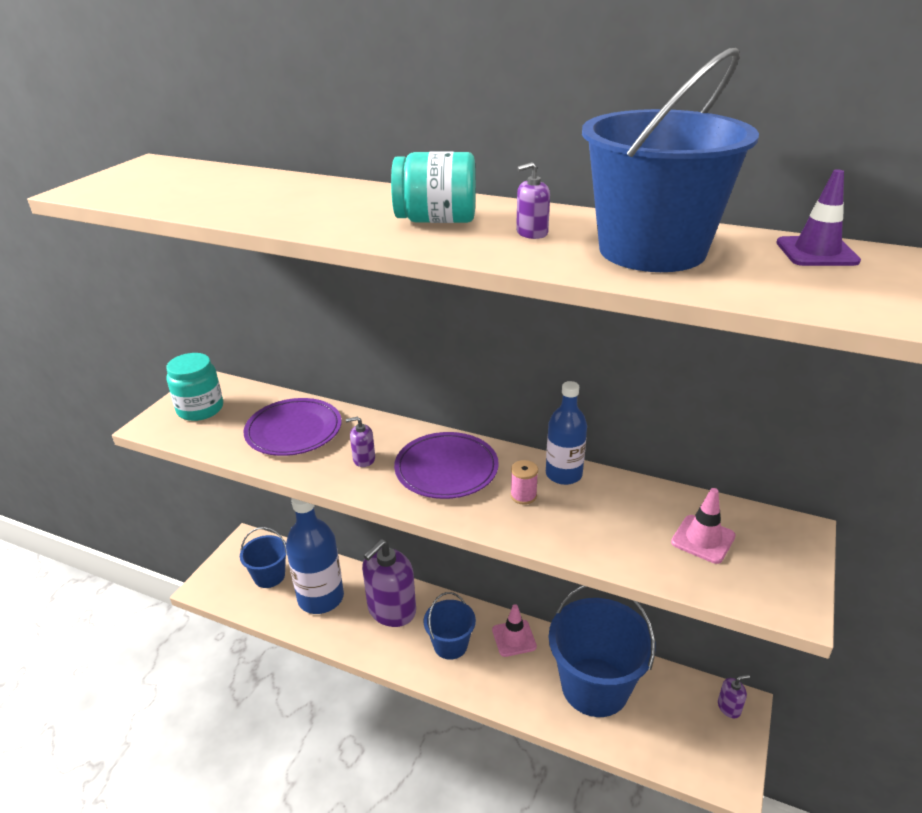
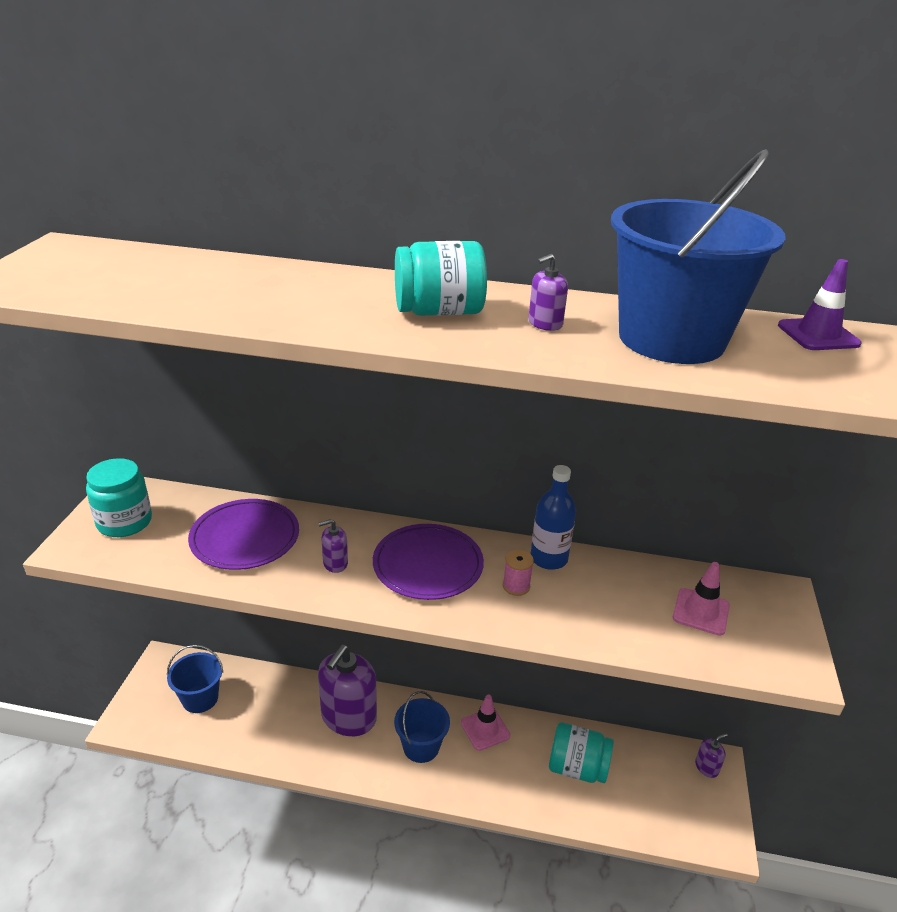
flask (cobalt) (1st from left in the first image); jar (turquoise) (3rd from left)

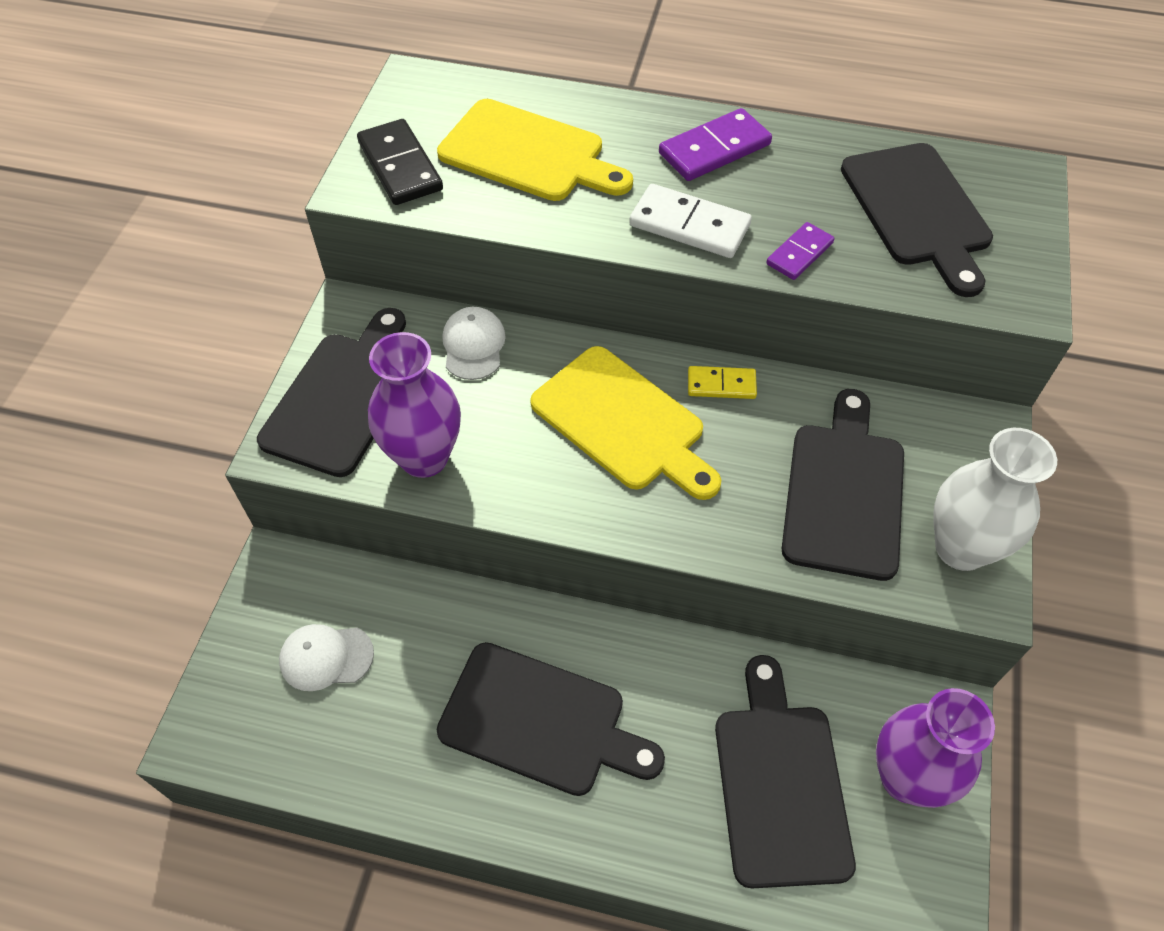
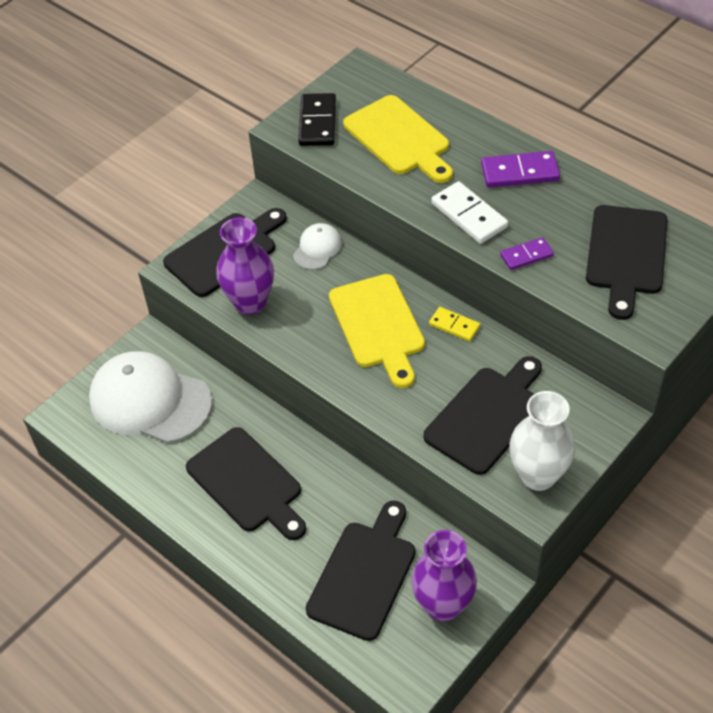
cap (white) (1st from left)

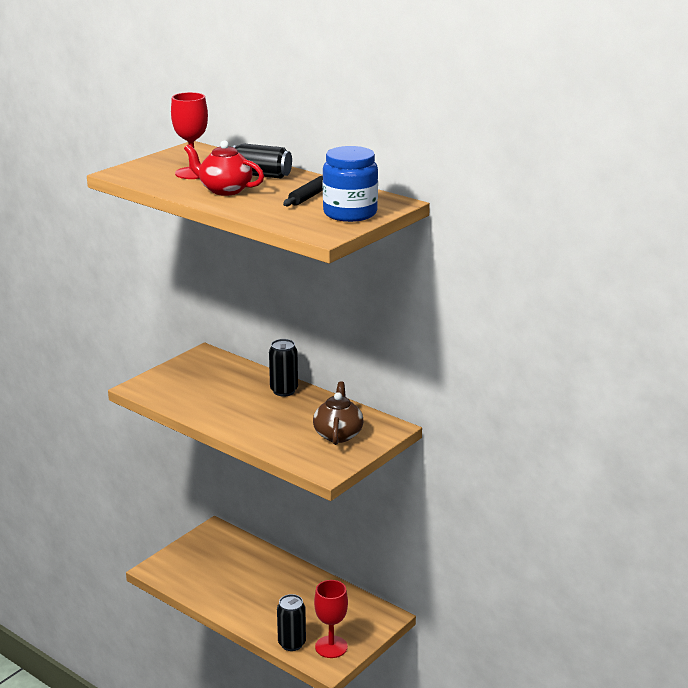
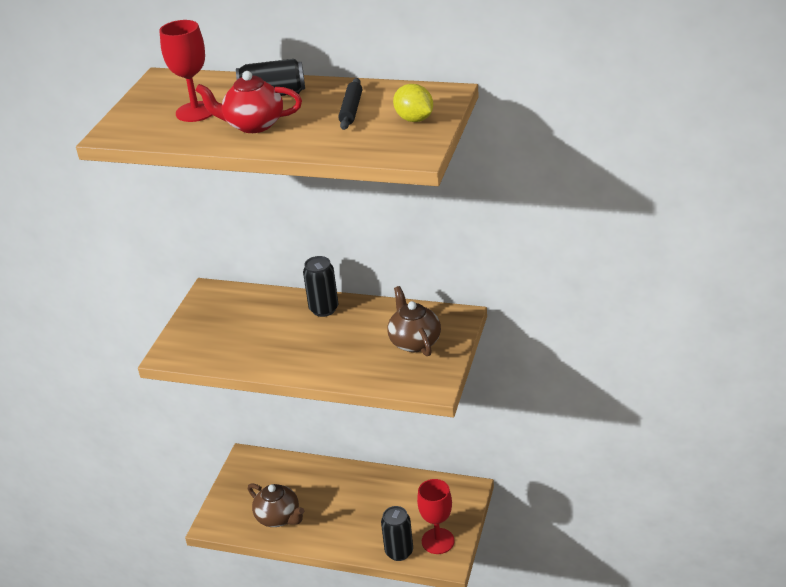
toy lemon (bright yellow); teapot (russet) (1st from left)

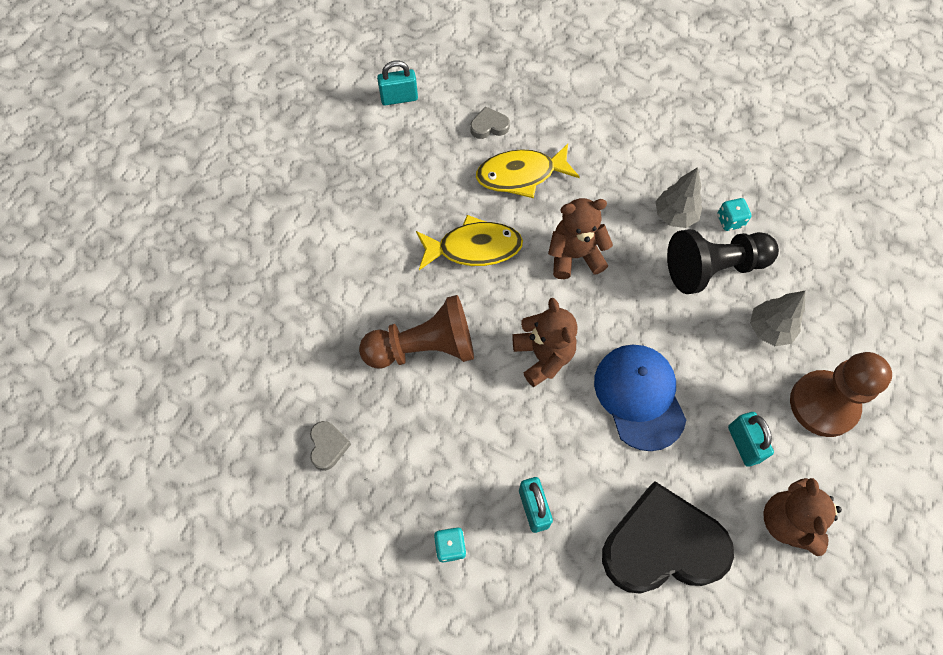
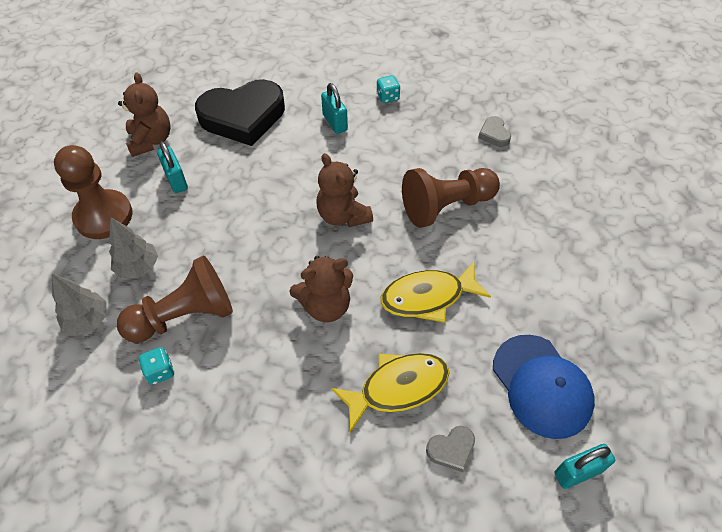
toy tree (grey) (1st from left); game pawn (russet) (2nd from left); cap (cobalt)

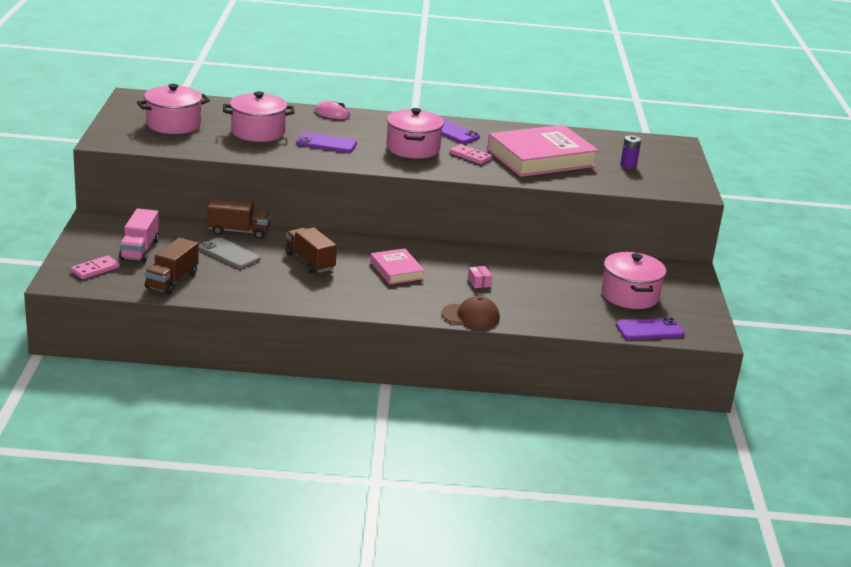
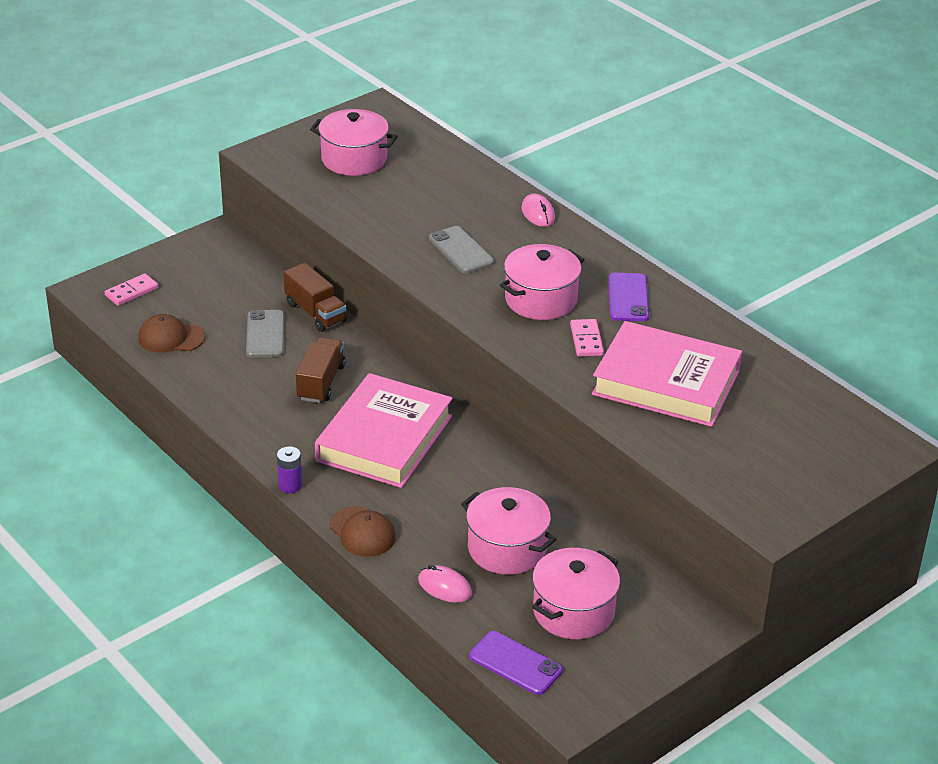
pot (pink) (2nd from left); smartphone (grey) (2nd from left); power cell (violet); lorry (pink); cap (russet) (1st from left); hardcover (pink) (1st from left); domino tile (pink) (1st from left); parcel (pink); computer mouse (pink) (1st from left)

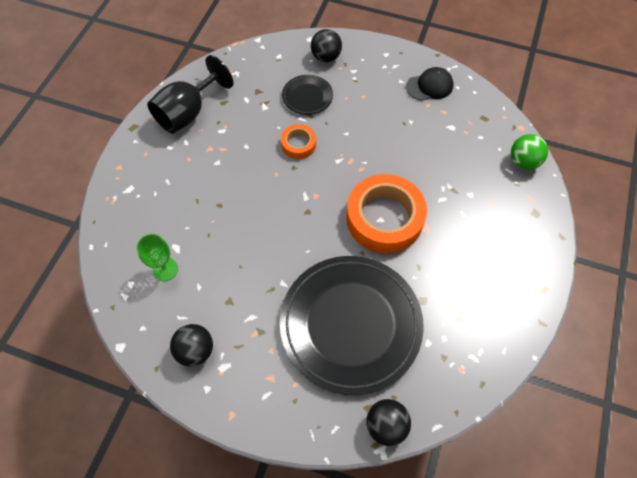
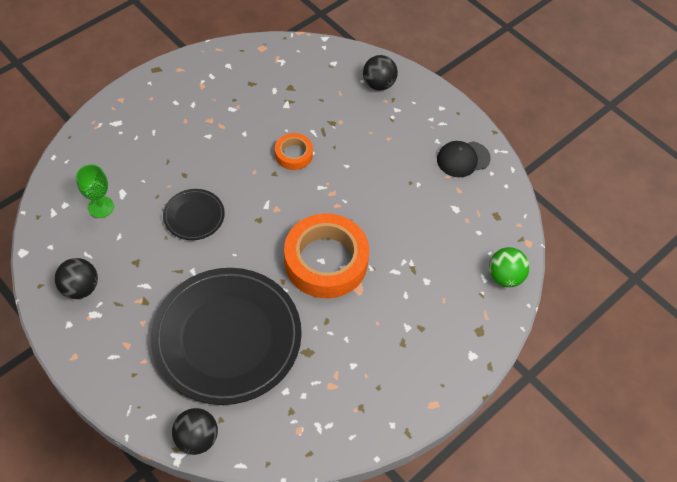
chalice (jet-black); cap (jet-black); flat dish (jet-black) (1st from left)

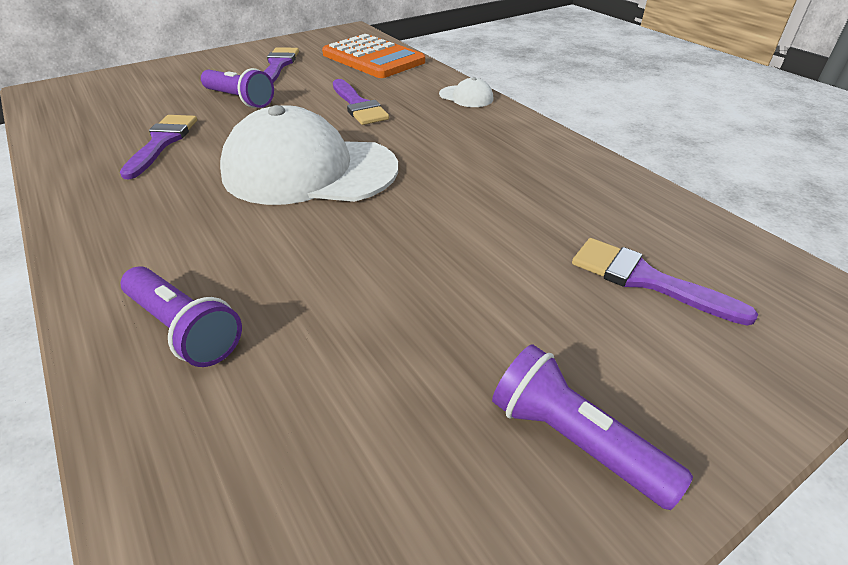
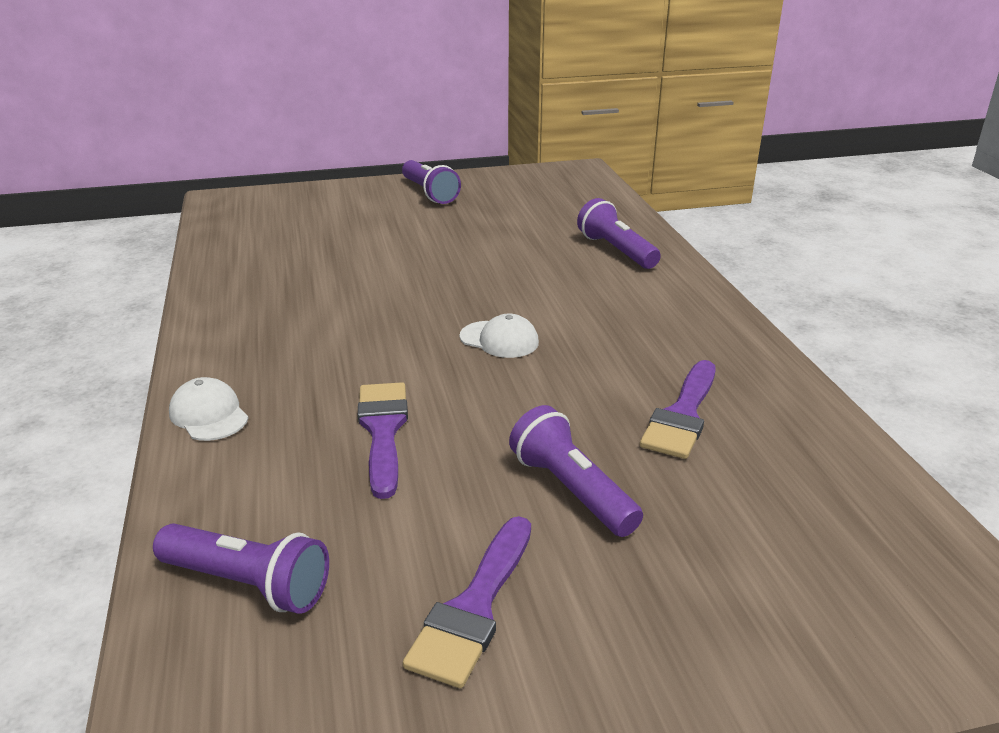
pocket torch (violet) (1st from left); cap (white) (2nd from left); brush (violet) (4th from left in the first image)

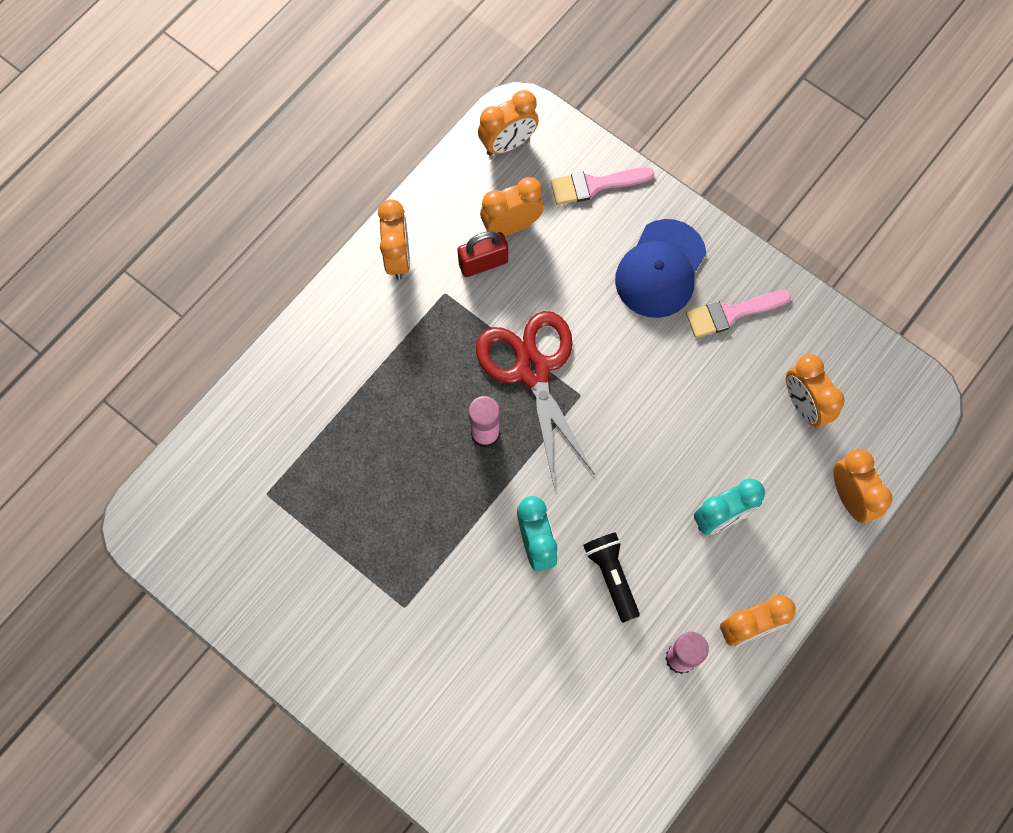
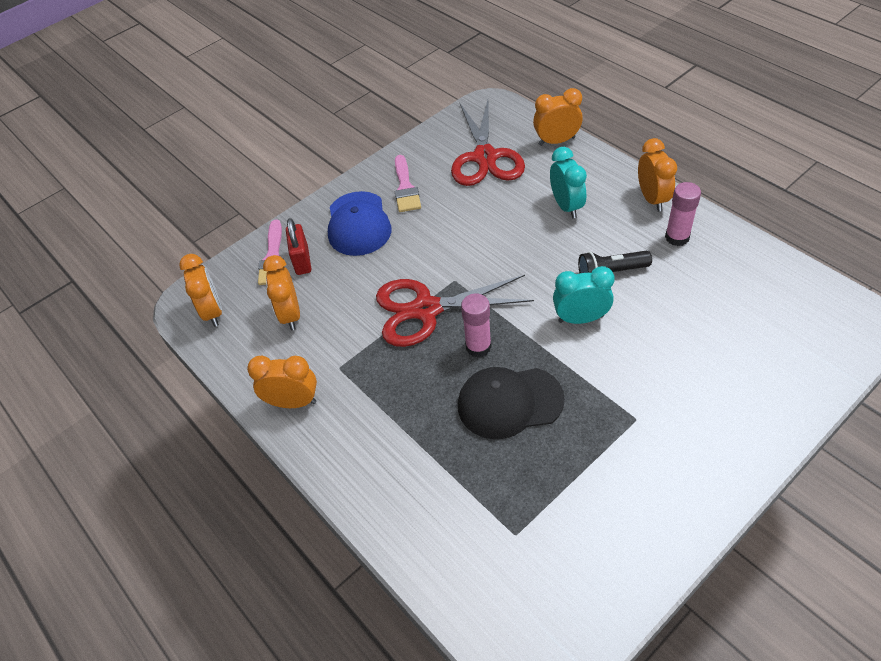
cap (cobalt); lock (scarlet); pair of scissors (scarlet) (2nd from left); cap (jet-black)

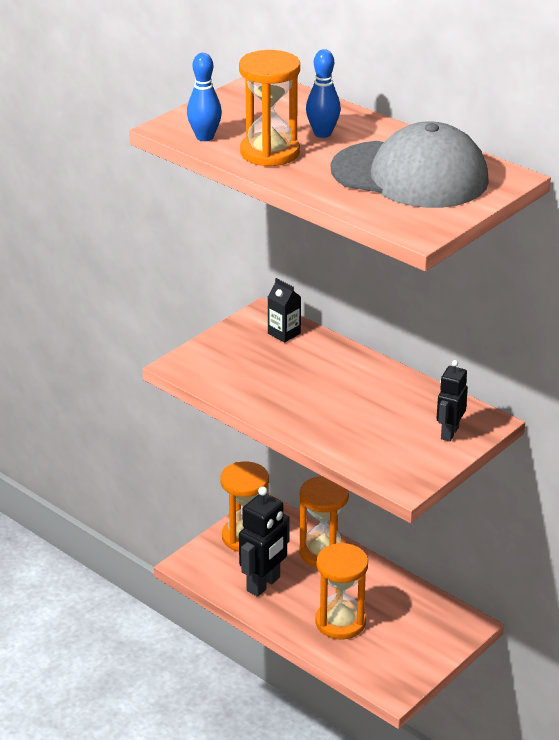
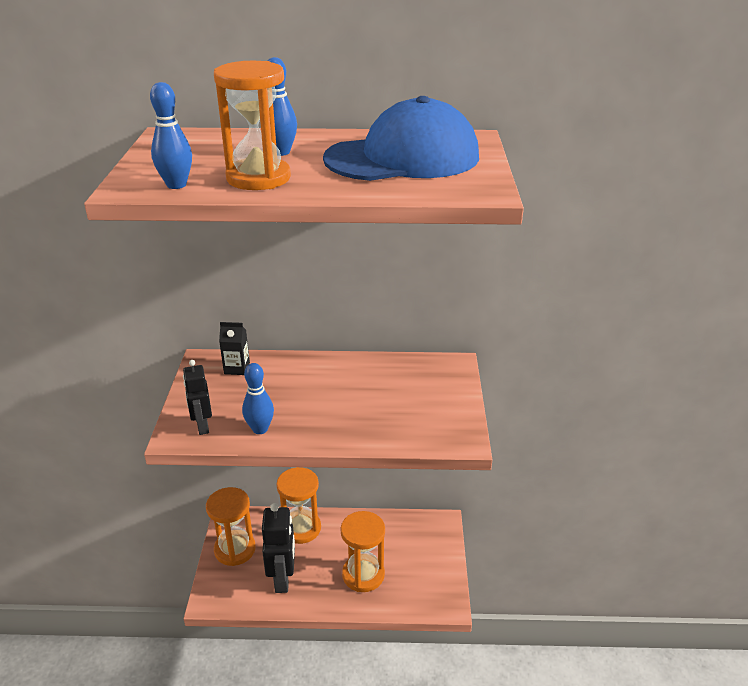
cap (cobalt); toy robot (jet-black) (1st from left); skittle (cobalt) (2nd from left)

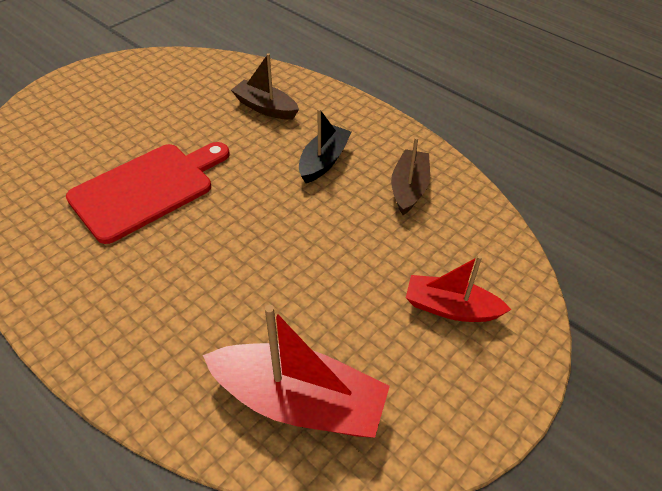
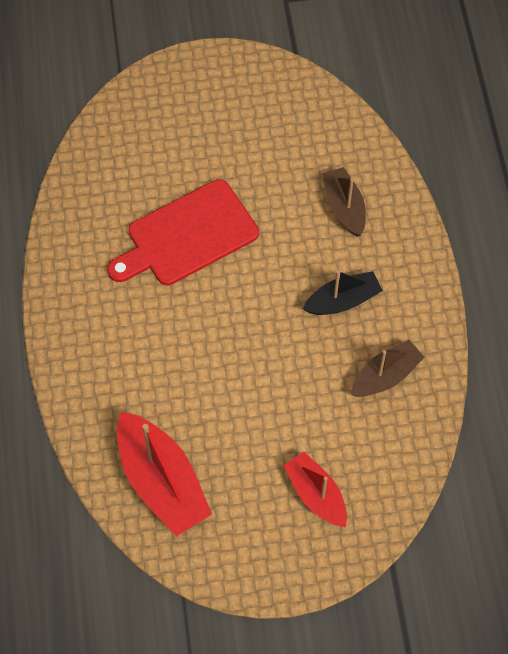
chopping board (scarlet)

